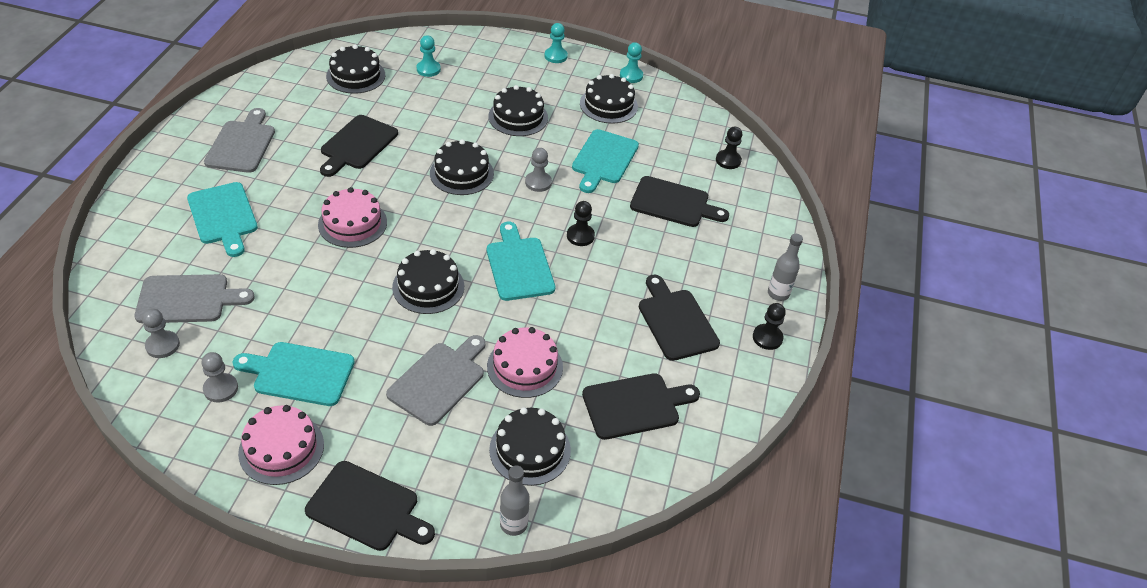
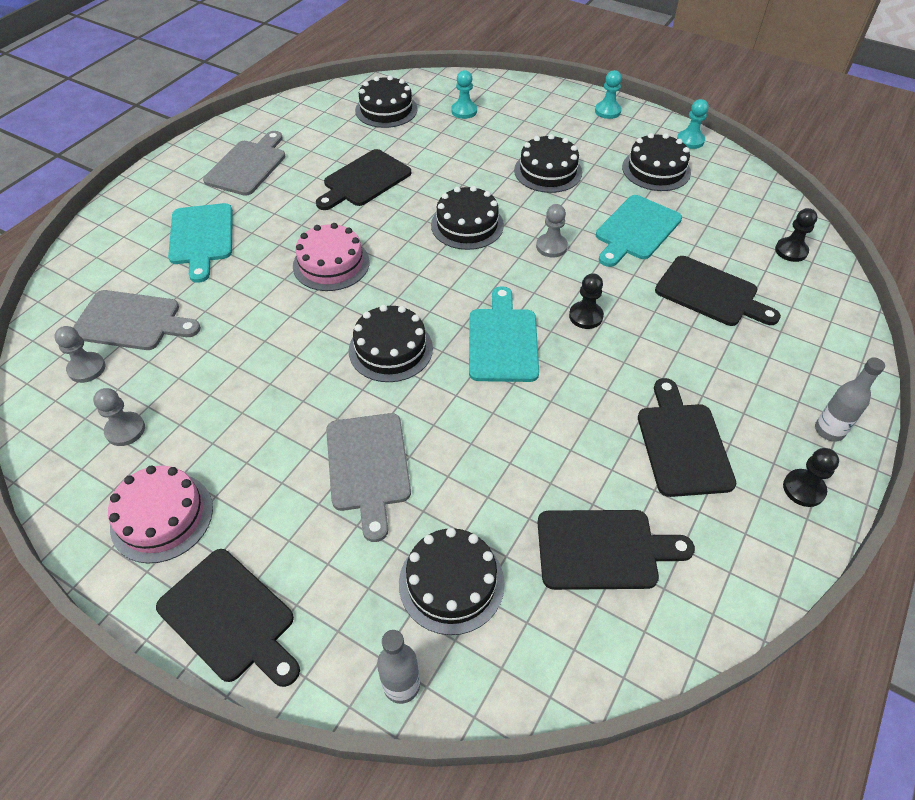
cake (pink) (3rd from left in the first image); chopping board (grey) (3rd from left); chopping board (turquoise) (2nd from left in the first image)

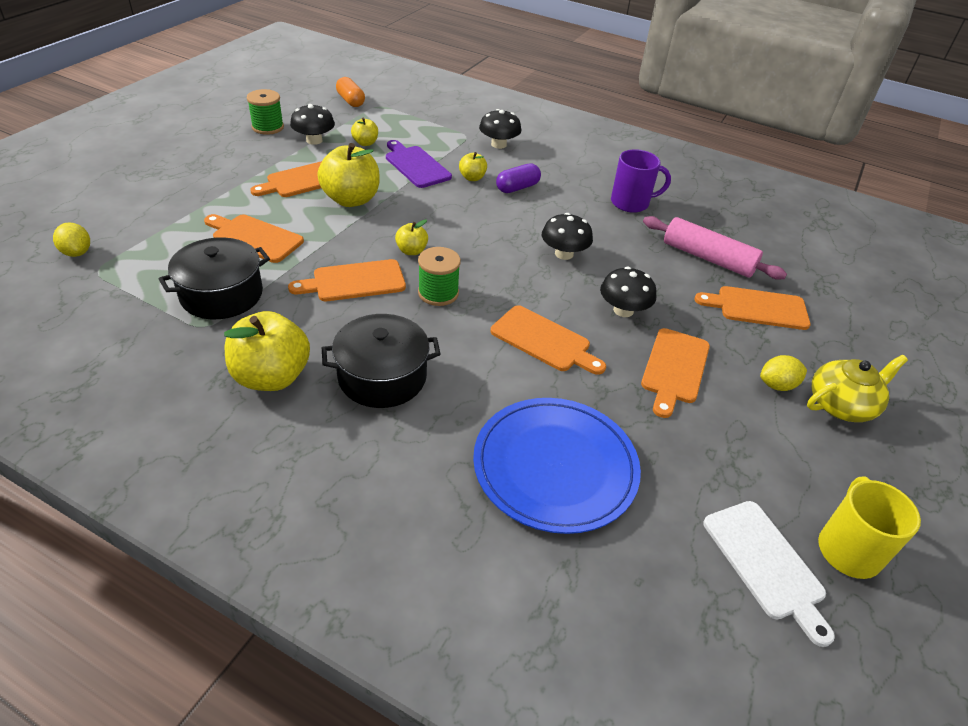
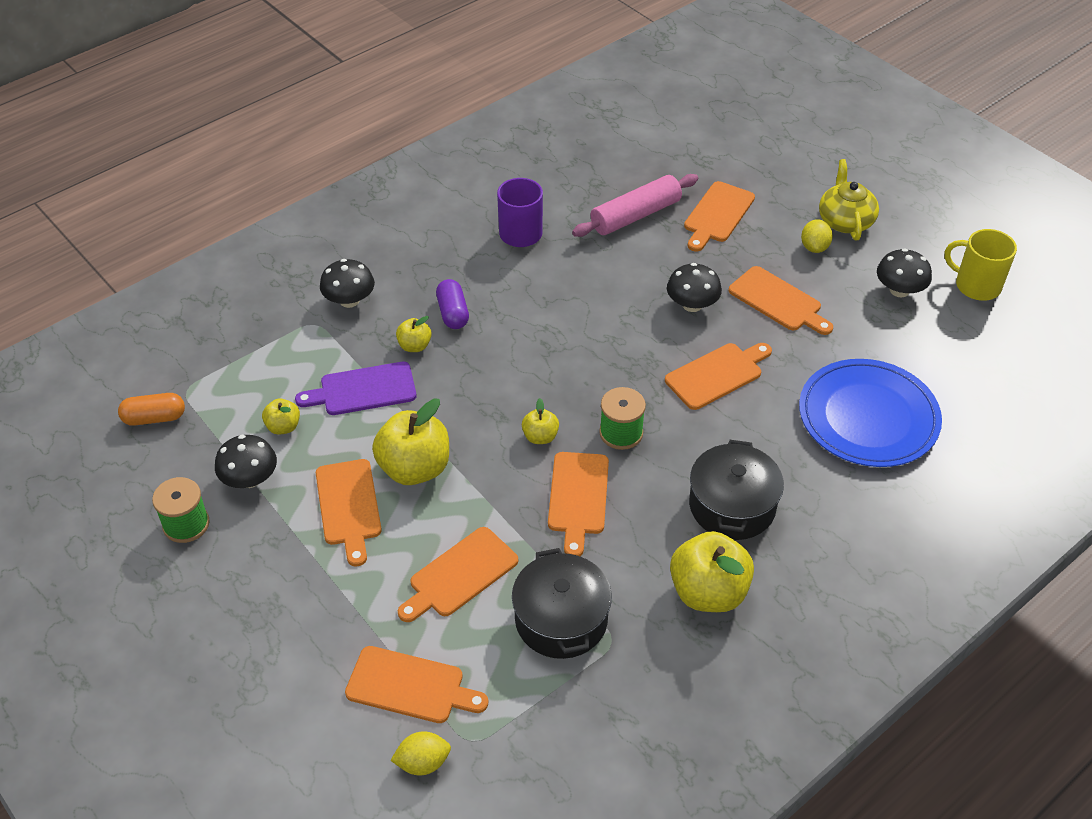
toadstool (jet-black) (4th from left); chopping board (white); chopping board (orange) (2nd from left)

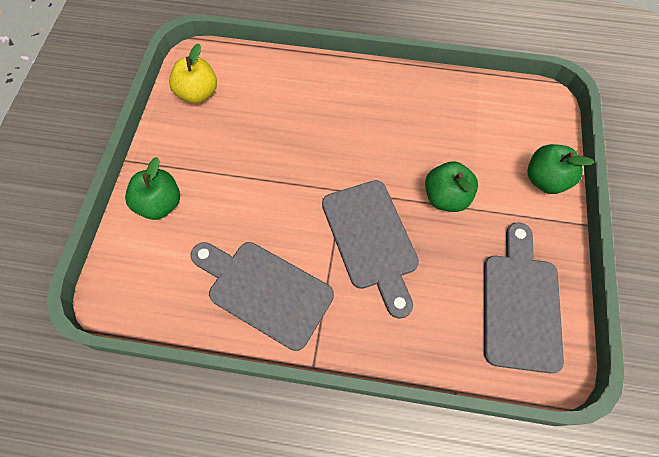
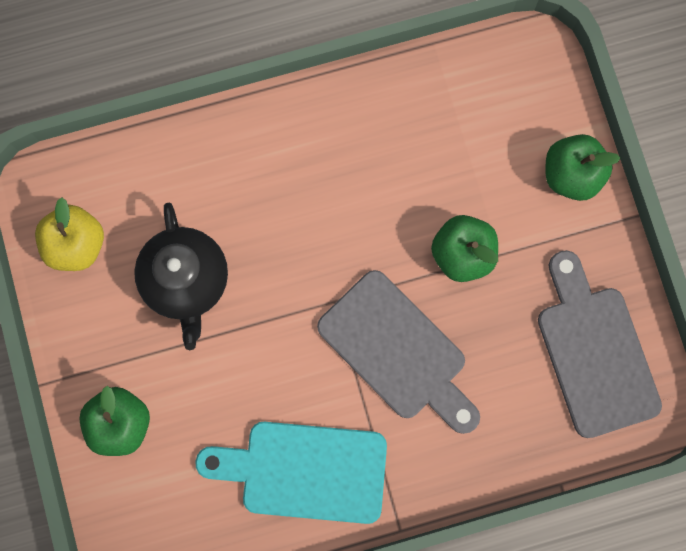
chopping board (turquoise); teapot (jet-black)

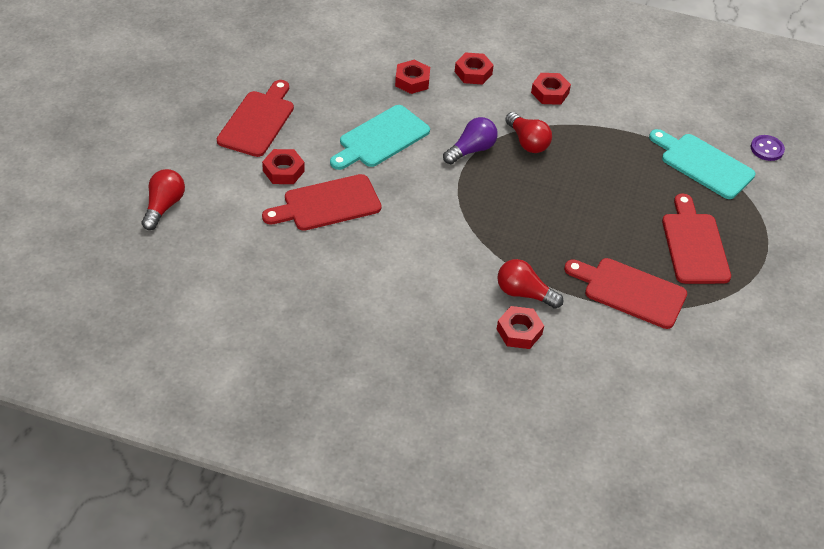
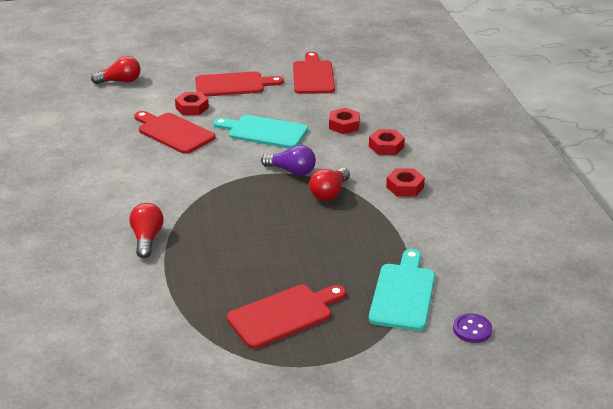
chopping board (scarlet) (4th from left); hexagon nut (scarlet) (4th from left in the first image)

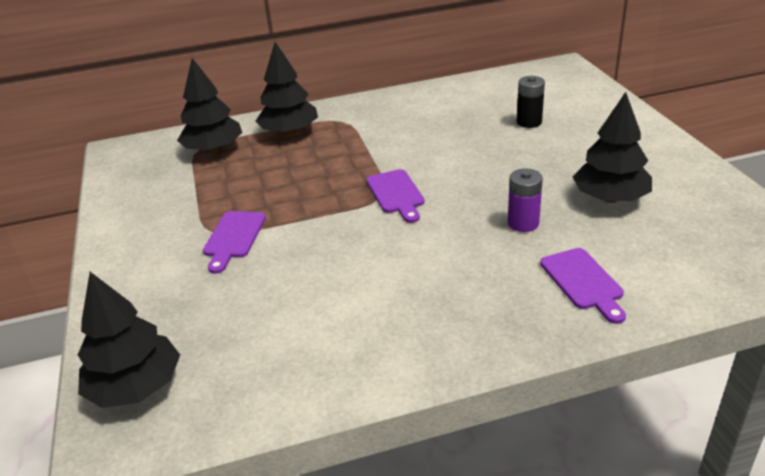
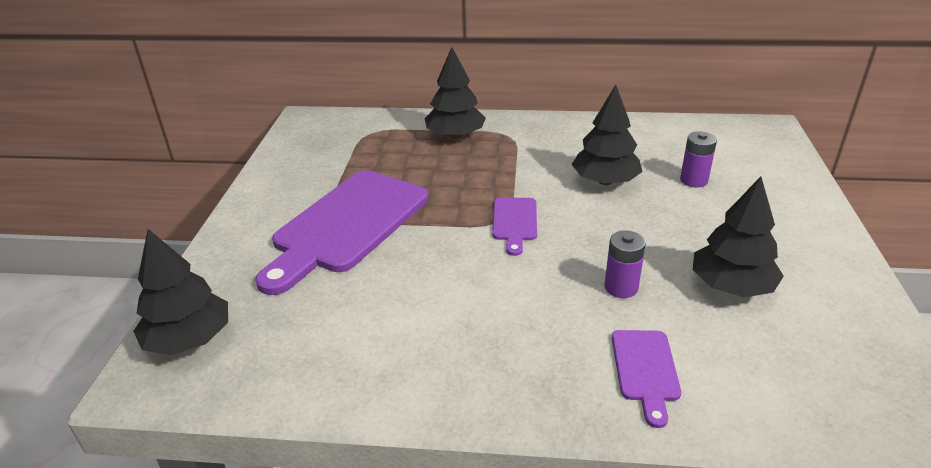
toy tree (jet-black) (3rd from left); power cell (violet) (2nd from left); chopping board (violet) (1st from left)

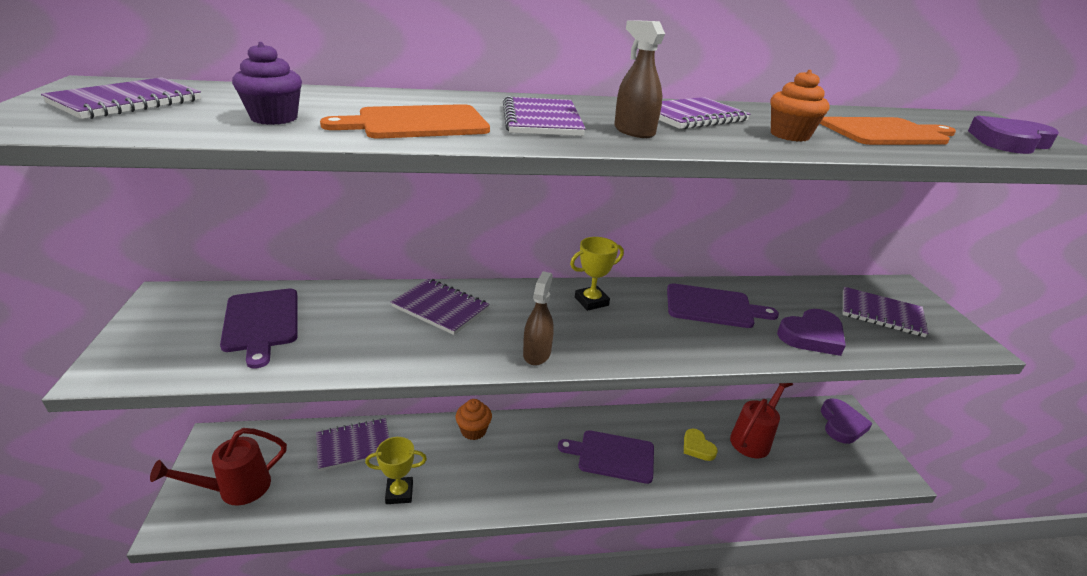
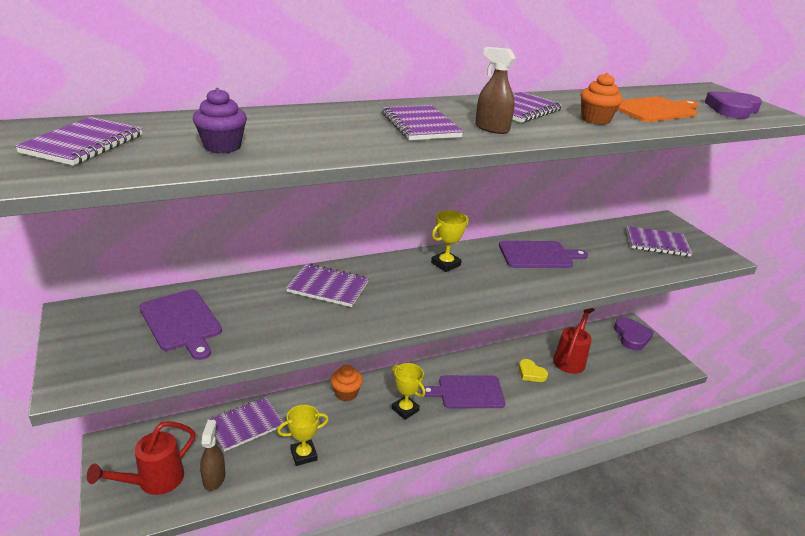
chopping board (orange) (1st from left in the first image); spray bottle (russet) (1st from left); heart (violet) (1st from left in the first image); award cup (bright yellow) (2nd from left)

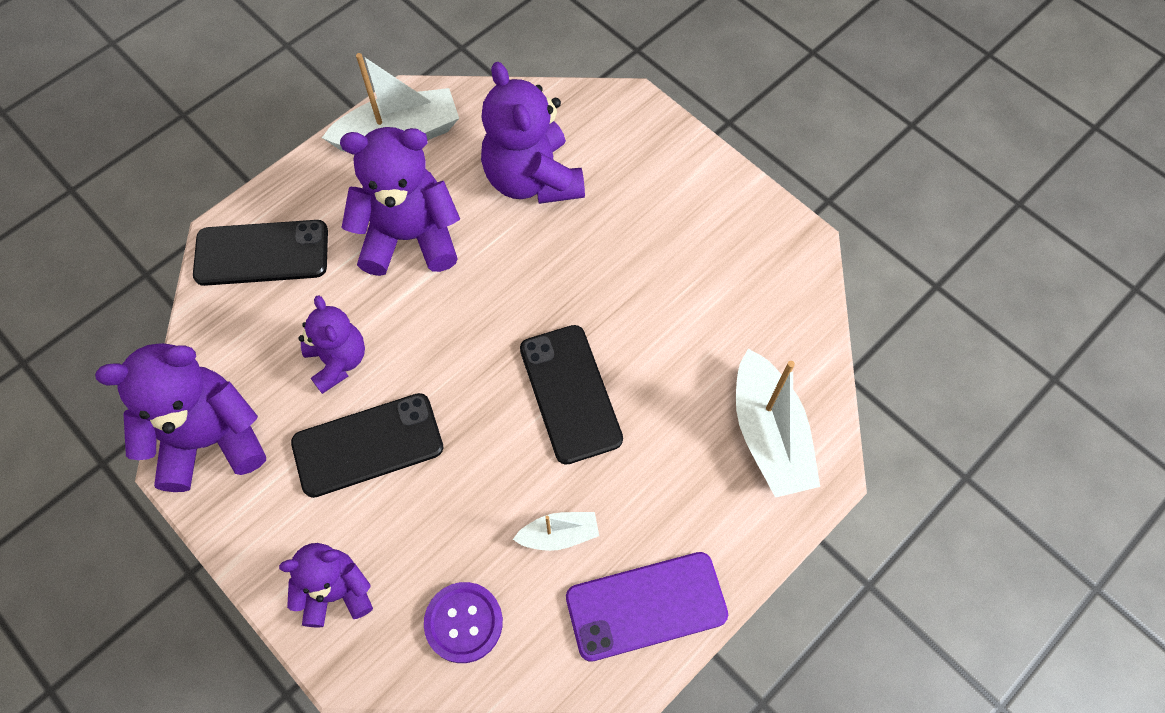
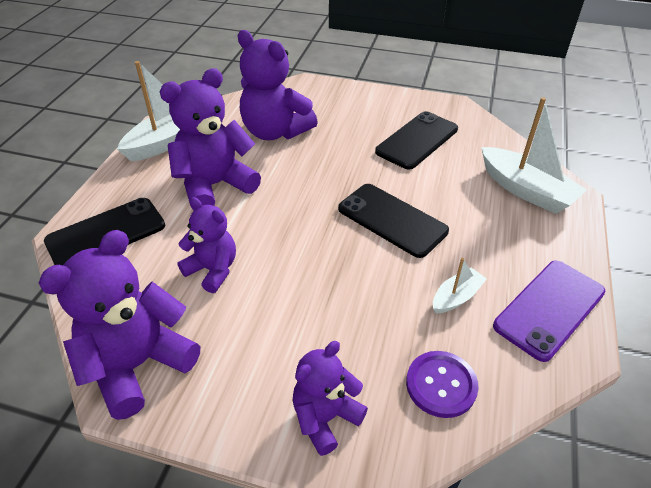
smartphone (jet-black) (3rd from left)

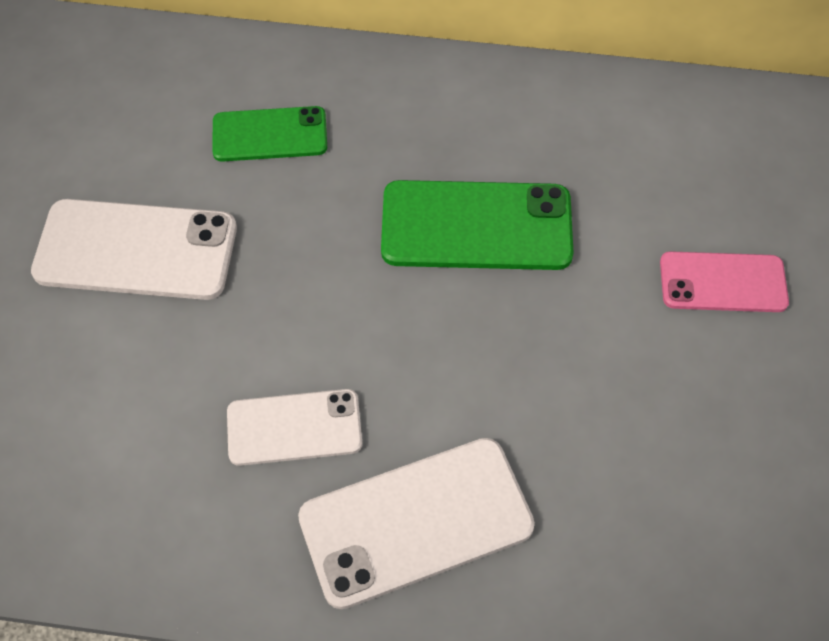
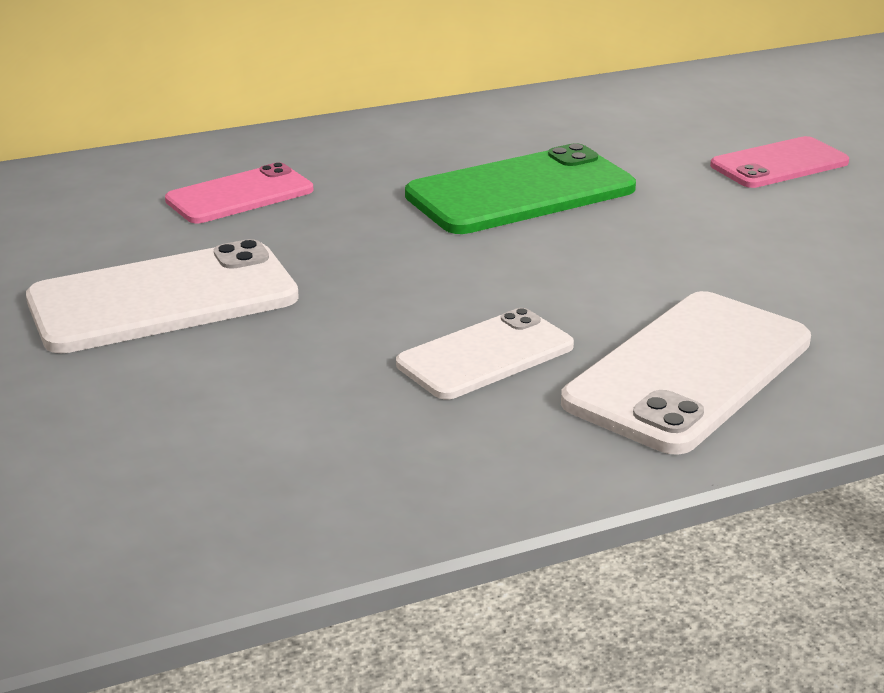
smartphone (pink) (1st from left)

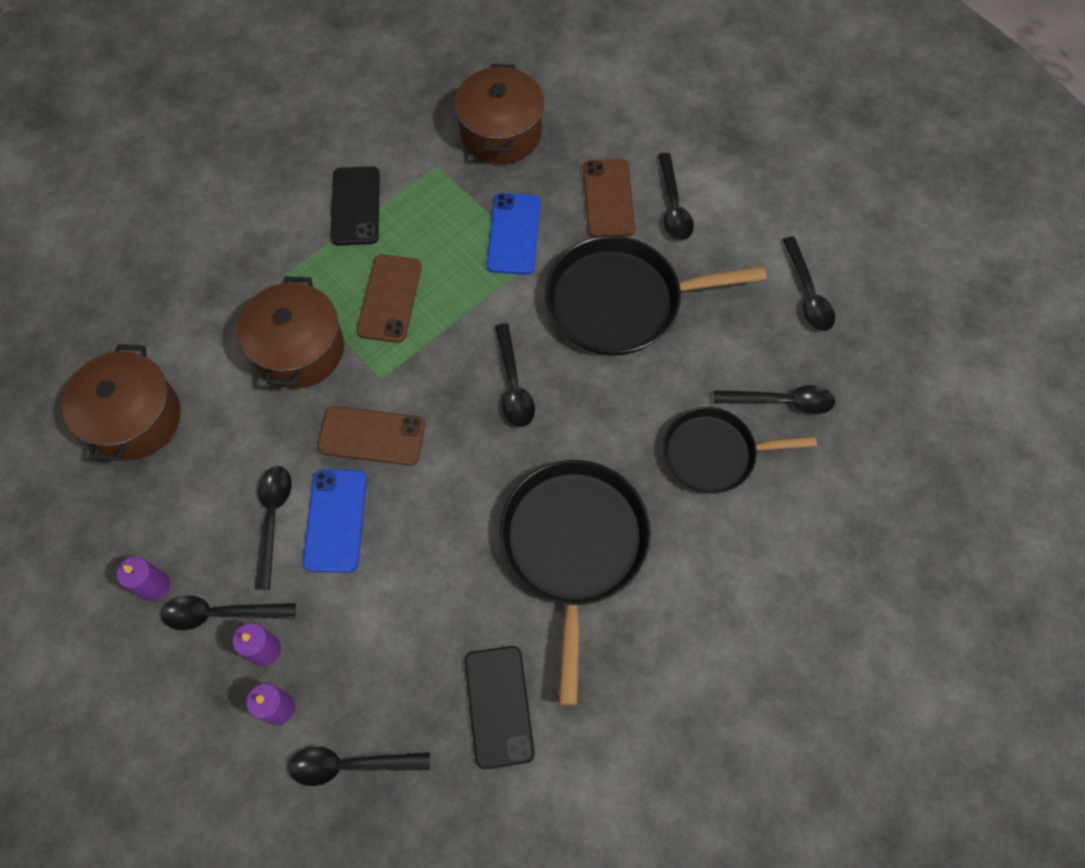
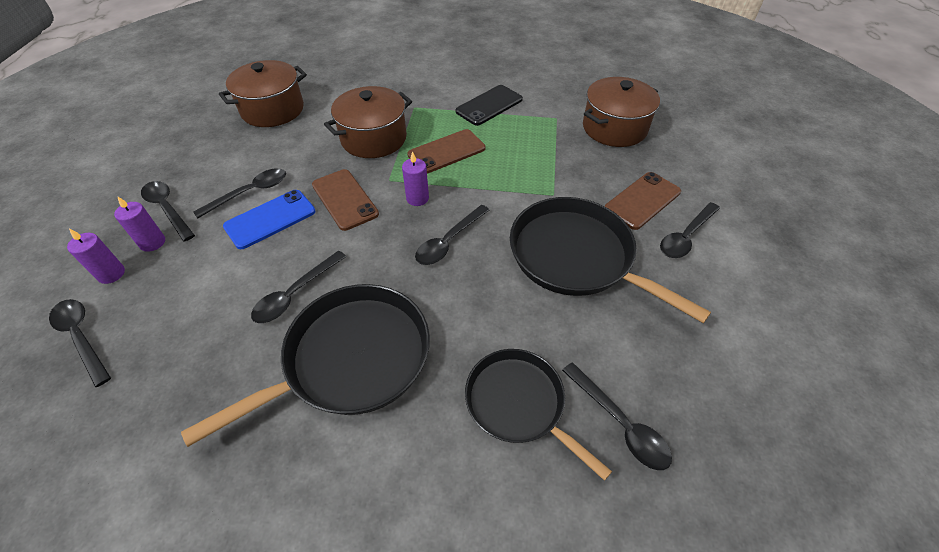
smartphone (cobalt) (2nd from left in the first image); spoon (jet-black) (4th from left); candle (violet) (3rd from left); smartphone (jet-black) (2nd from left in the first image)

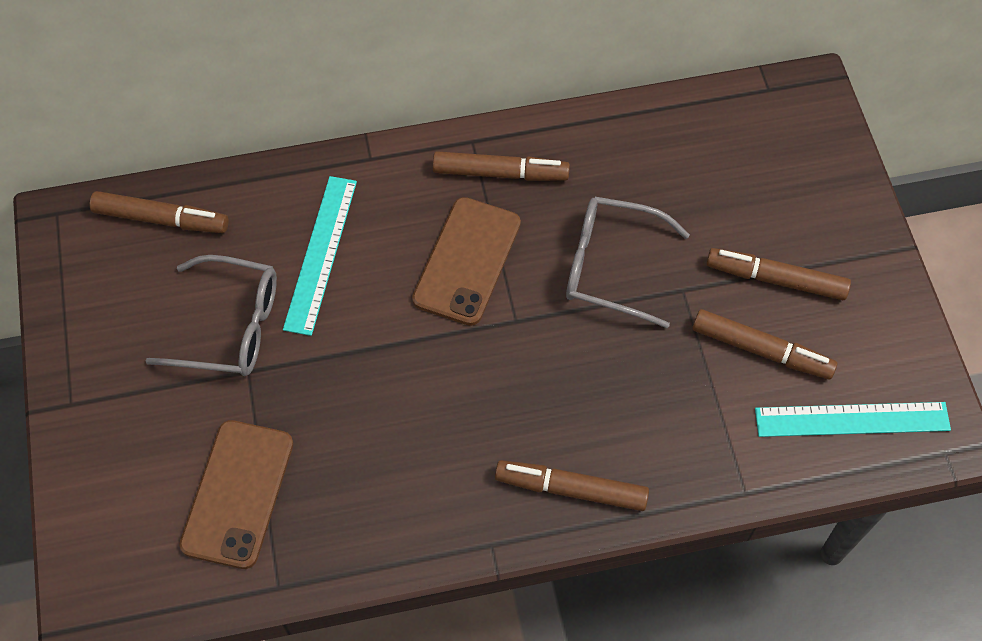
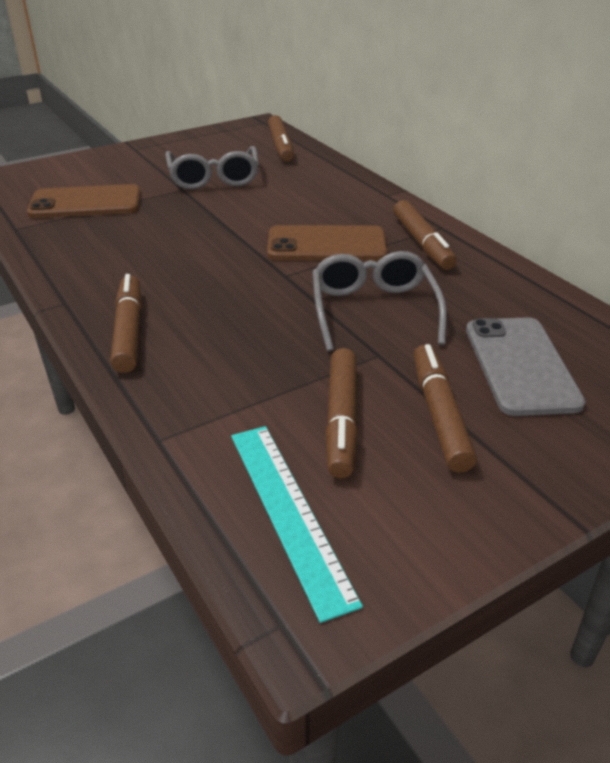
ruler (turquoise) (1st from left in the first image); smartphone (grey)

